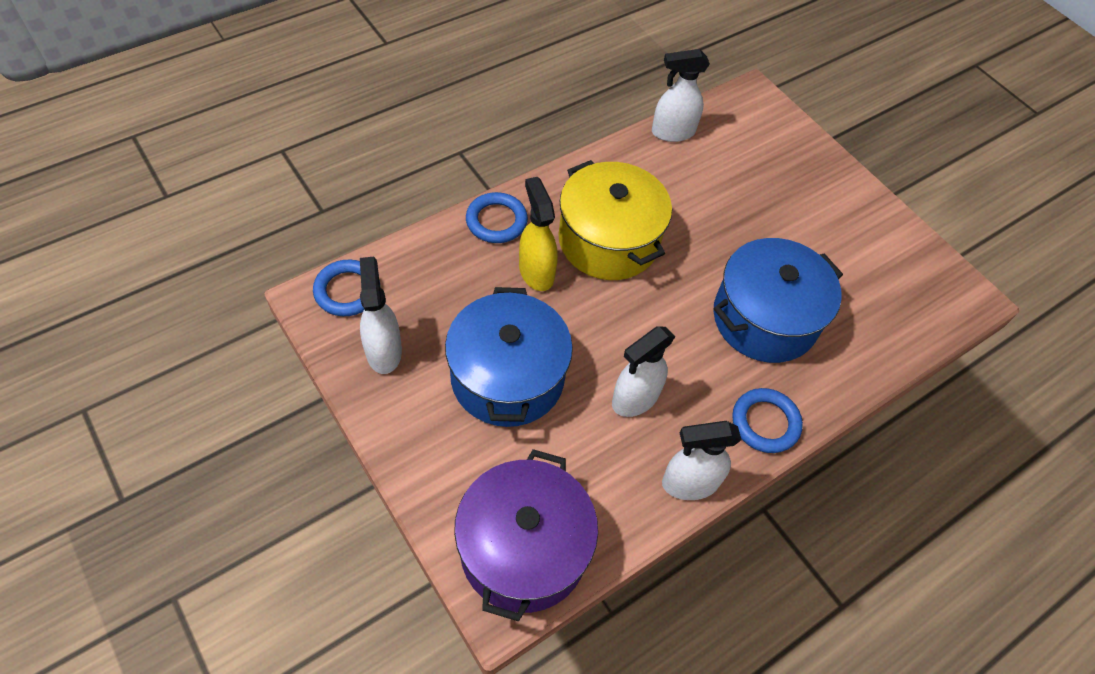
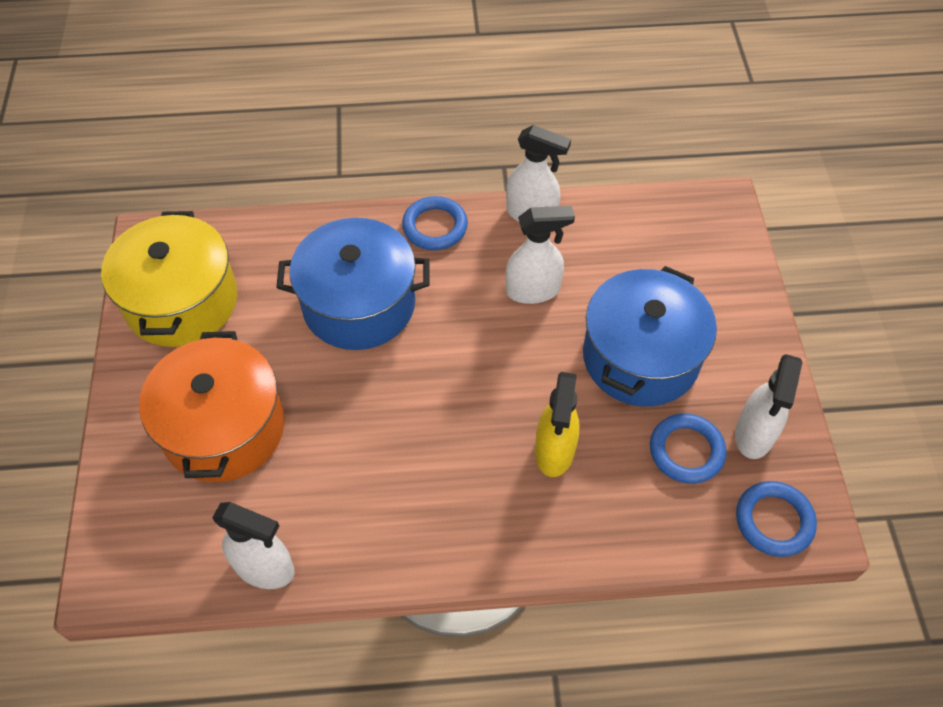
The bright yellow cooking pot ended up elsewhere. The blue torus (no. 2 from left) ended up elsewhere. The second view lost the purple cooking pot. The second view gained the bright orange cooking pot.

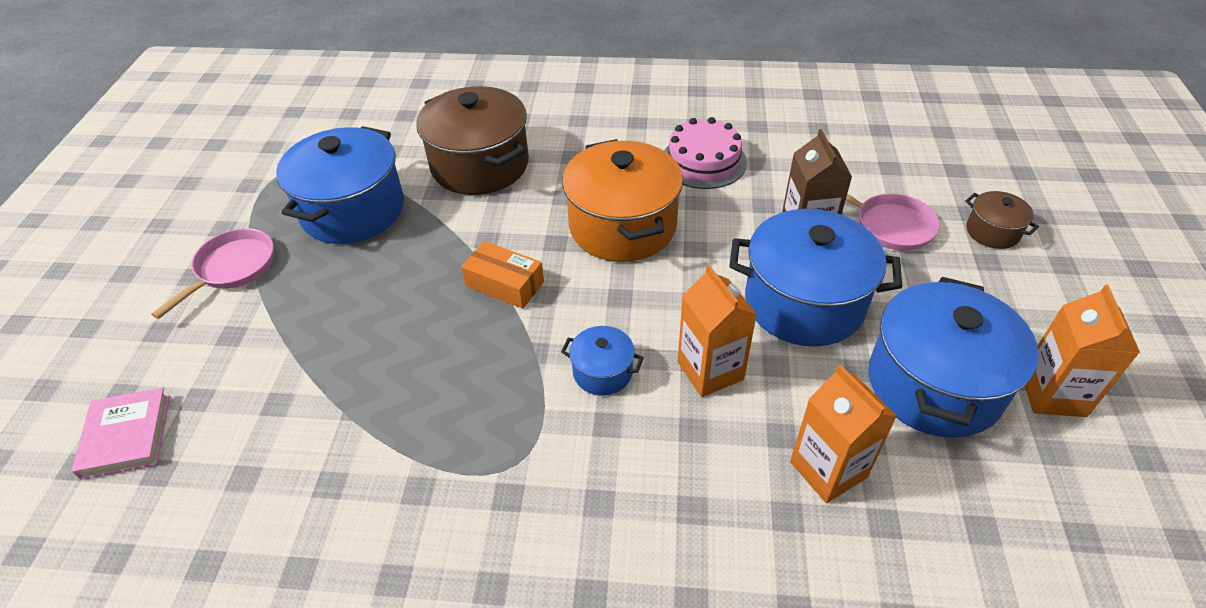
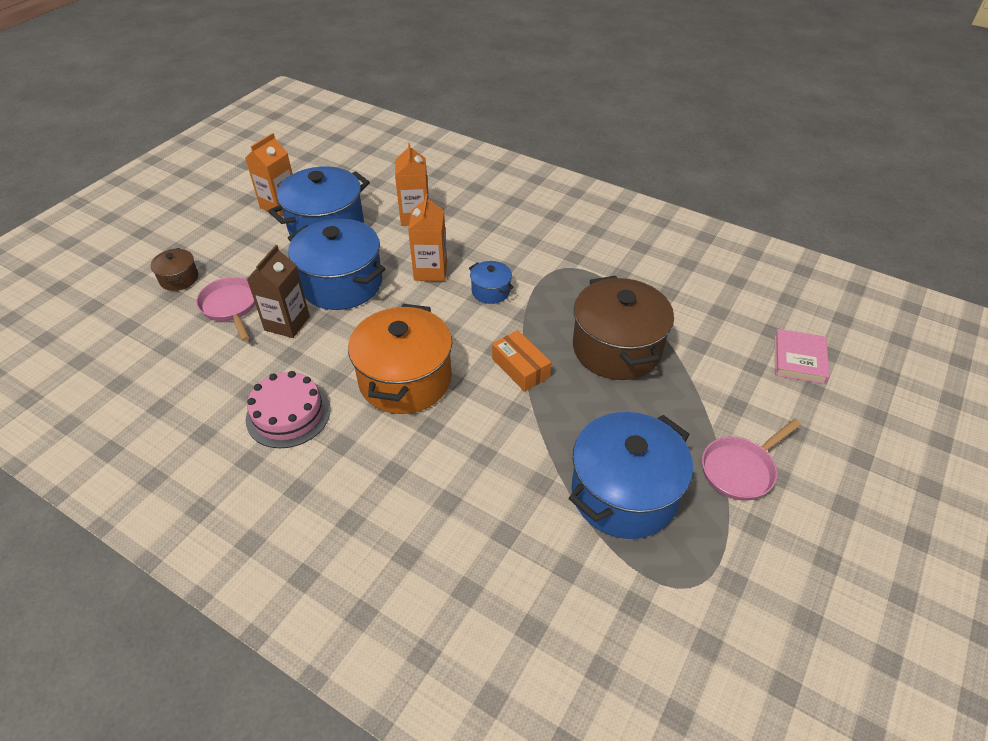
The dark brown cooking pot (no. 1 from left in the first image) ended up elsewhere.

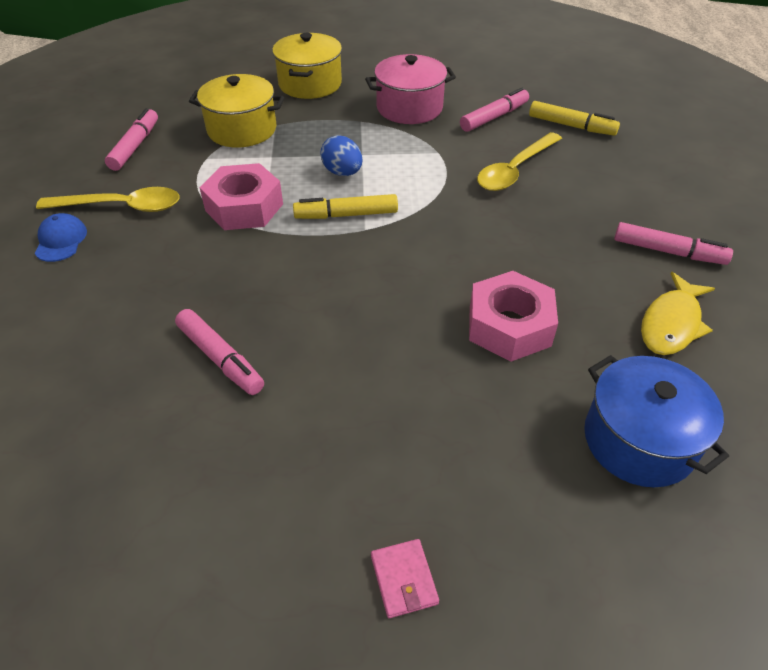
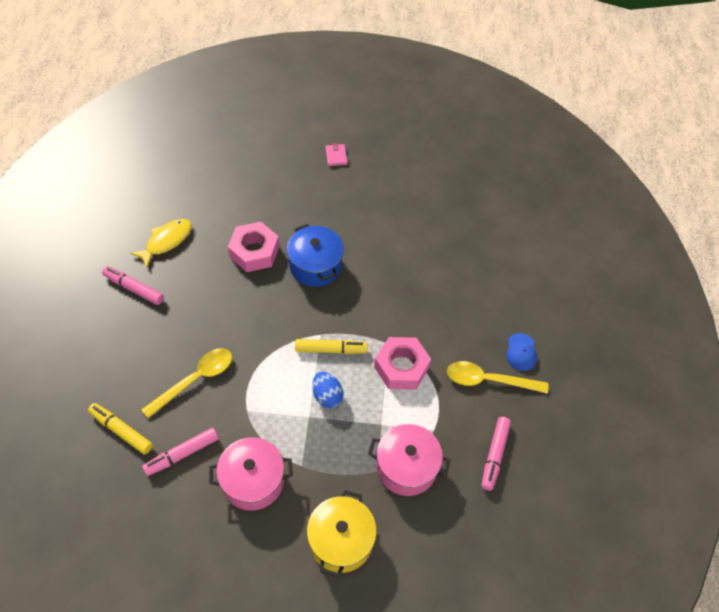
What was the bright yellow cooking pot (no. 1 from left) turned into the rosy cooking pot (no. 2 from left). The second view lost the rosy marker (no. 2 from left). The blue cooking pot ended up elsewhere.

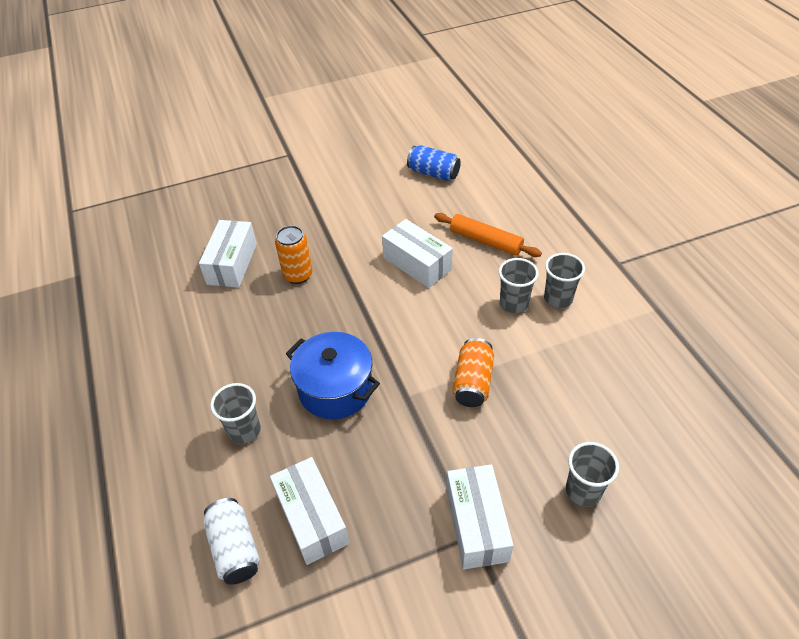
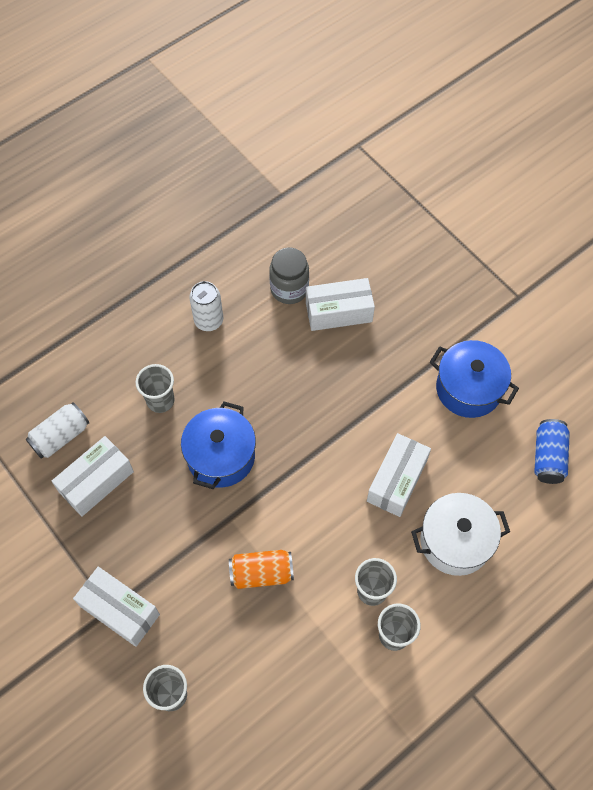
Where the bright orange dough roller stood, the white cooking pot came to stand. The second view lost the bright orange tin (no. 1 from left). The white package (no. 4 from left in the first image) ended up facing another way, 60 degrees clockwise from before. The second view gained the grey jam jar. The second view gained the white tin (no. 2 from left). The second view gained the blue cooking pot (no. 2 from left).

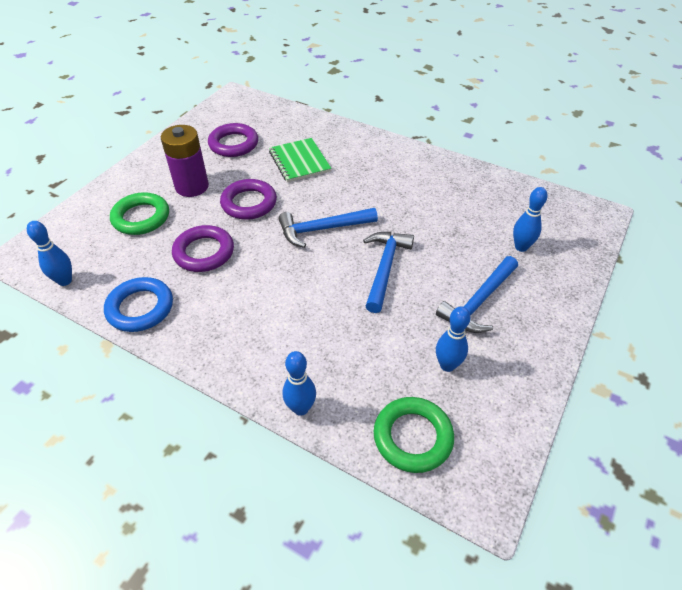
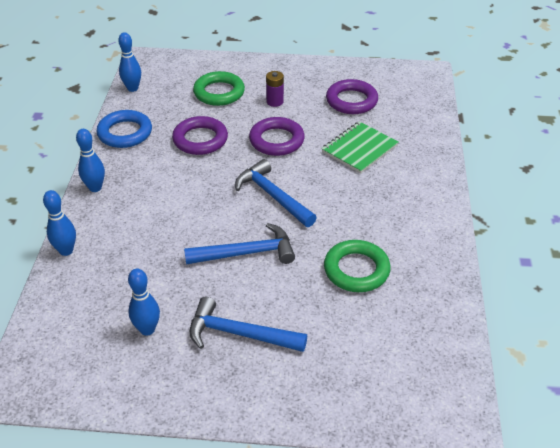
The size of the purple power cell changed by a factor of 0.54. The blue tenpin (no. 4 from left in the first image) ended up elsewhere. The emerald torus (no. 2 from left) ended up elsewhere.

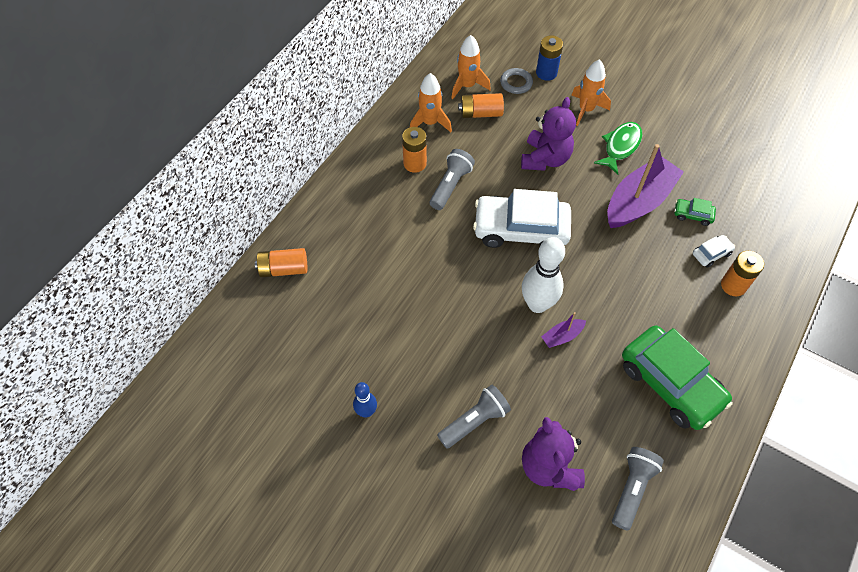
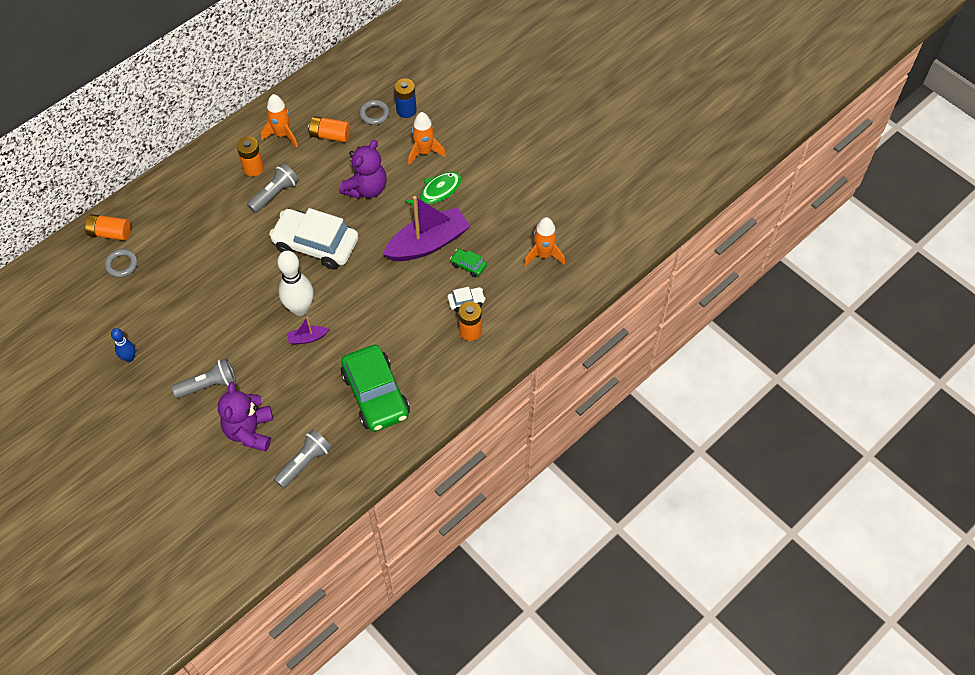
The bright orange rocket (no. 2 from left in the first image) ended up elsewhere. The second view gained the grey torus (no. 1 from left).

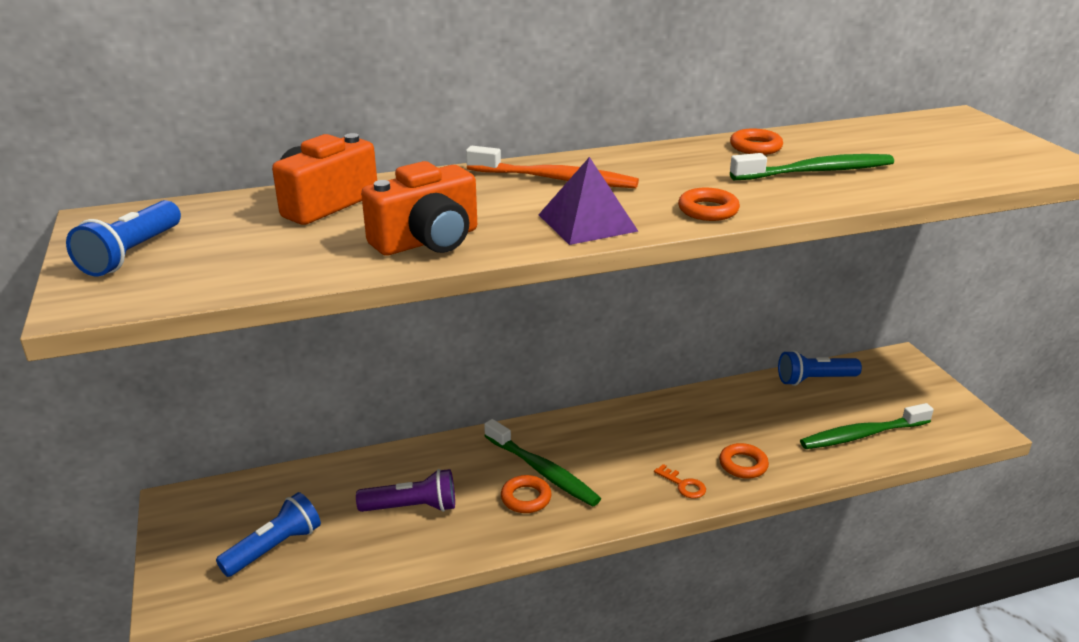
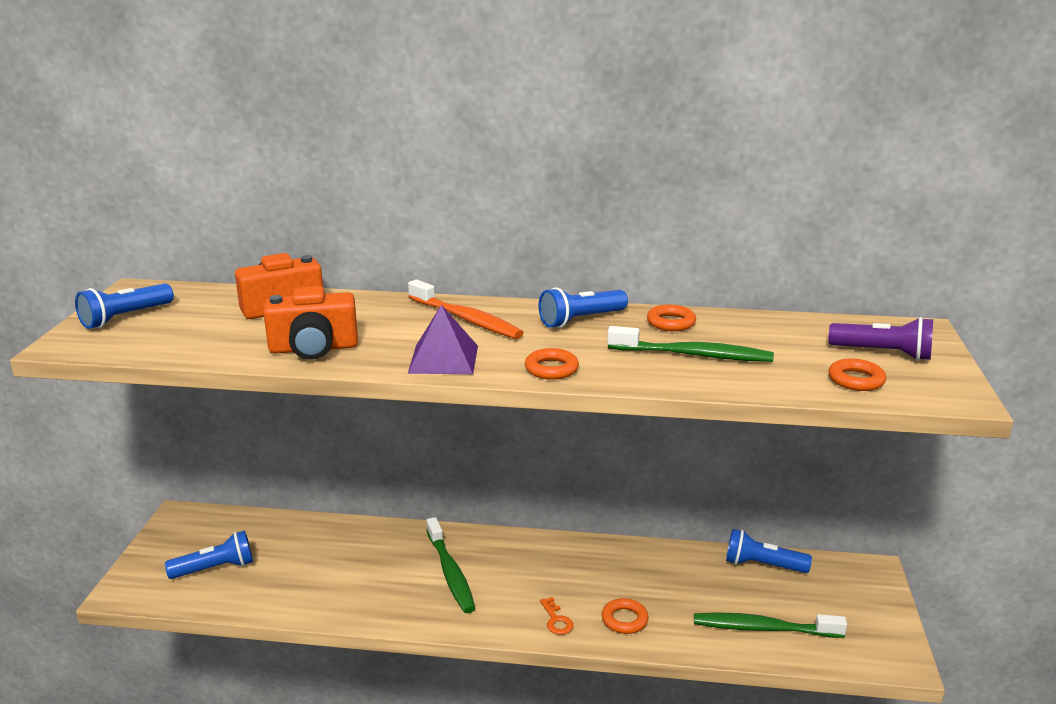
The purple pocket torch ended up elsewhere. The bright orange torus (no. 1 from left in the first image) ended up elsewhere. The second view gained the blue pocket torch (no. 3 from left).

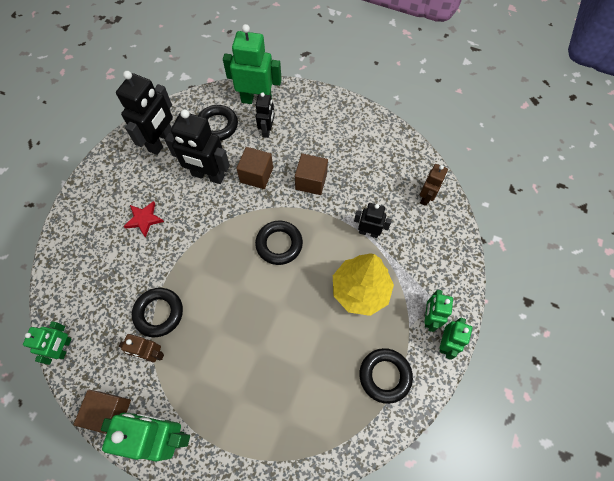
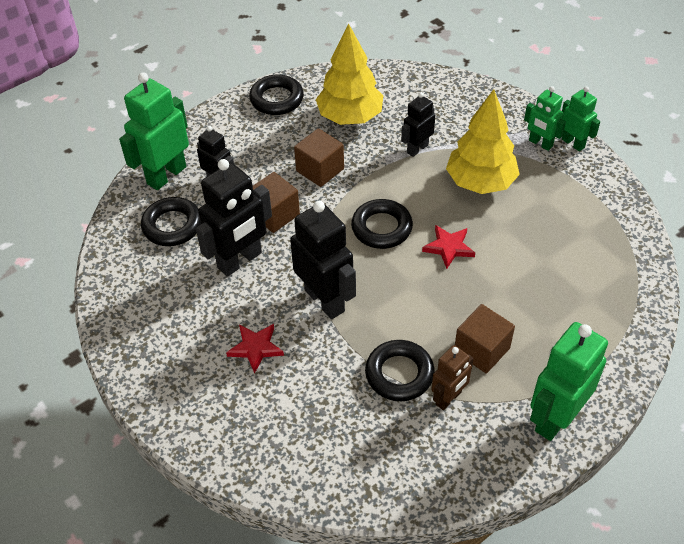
The black robot figure (no. 1 from left in the first image) ended up elsewhere. The second view lost the dark brown robot figure (no. 2 from left). The second view lost the emerald robot figure (no. 1 from left). The black torus (no. 4 from left in the first image) ended up elsewhere. The dark brown block (no. 1 from left in the first image) ended up elsewhere. The second view gained the bright yellow fir tree (no. 1 from left). The second view gained the red star (no. 2 from left).

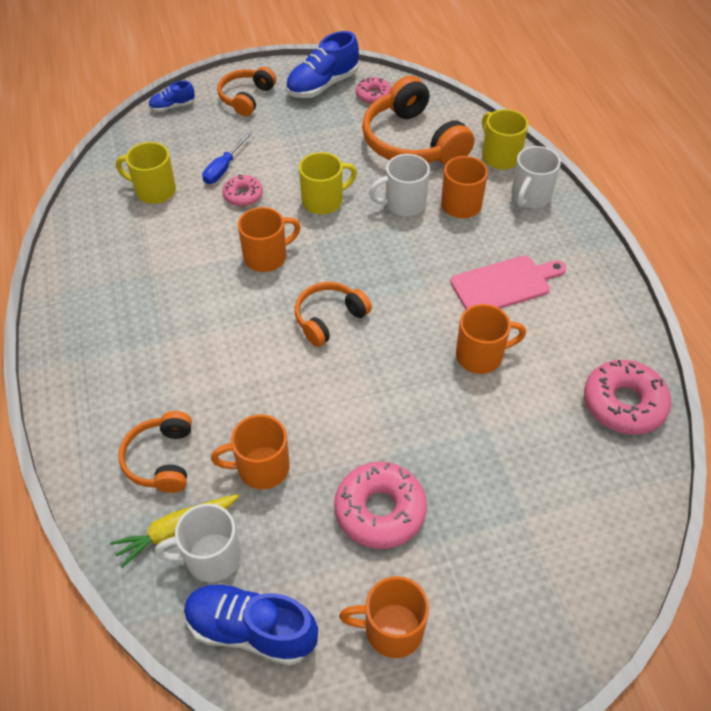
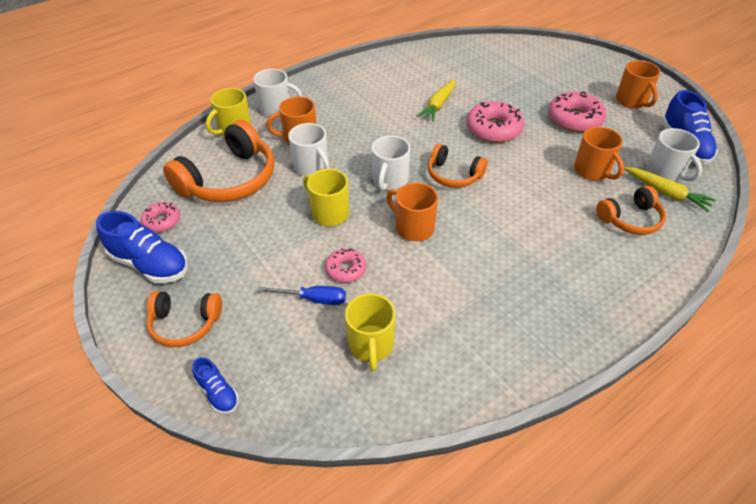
The second view lost the rosy bread board. Where the bright orange coffee mug (no. 5 from left) stood, the bright yellow toy carrot (no. 1 from left) came to stand. The rosy doughnut (no. 4 from left in the first image) ended up elsewhere. The second view gained the white coffee mug (no. 3 from left).

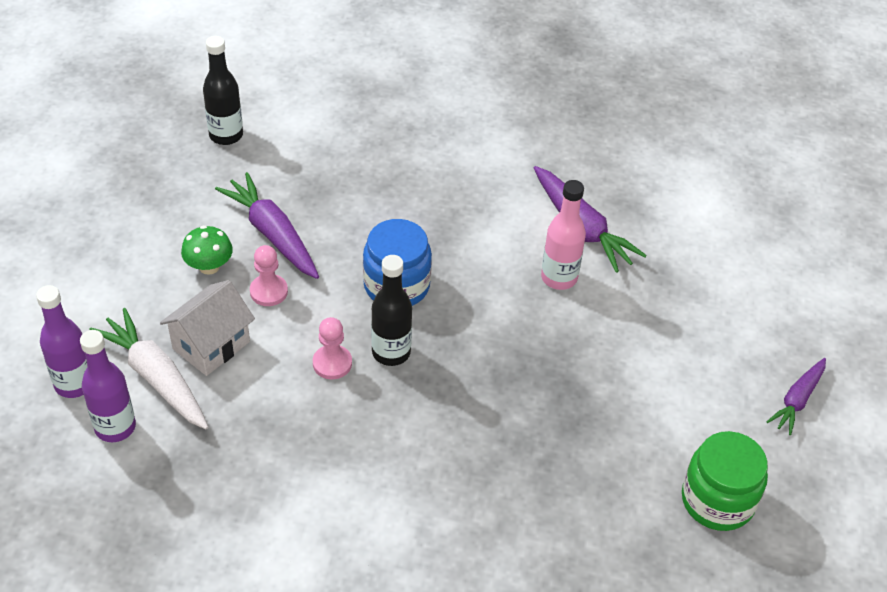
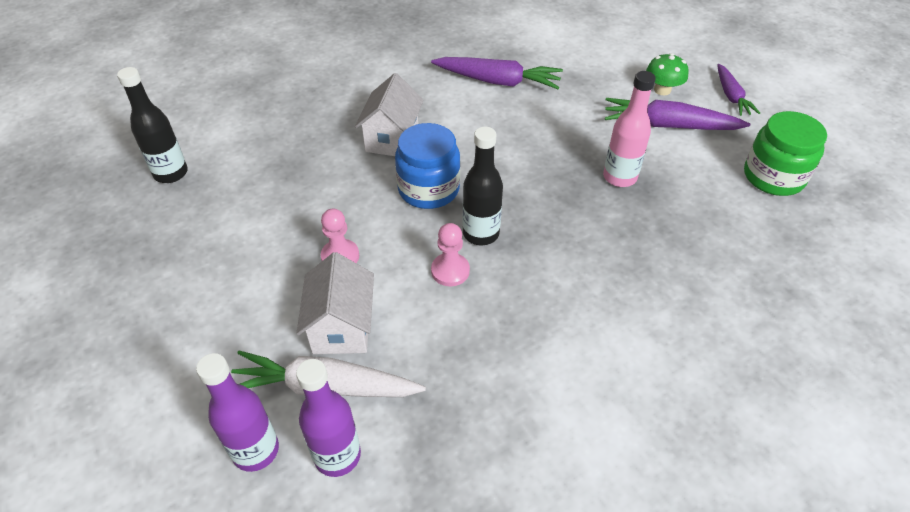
The purple toy carrot (no. 1 from left in the first image) ended up elsewhere. The rosy bottle ended up elsewhere. The emerald mushroom ended up elsewhere. The second view gained the white house (no. 2 from left).

